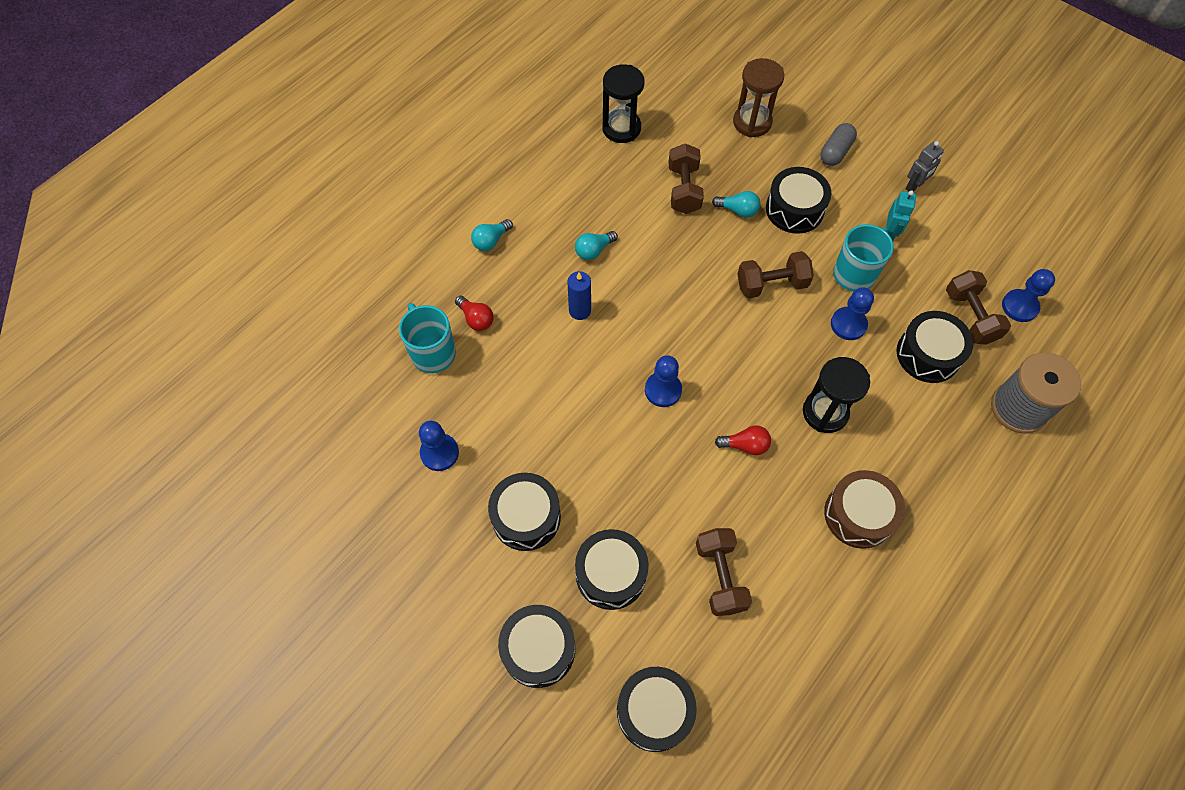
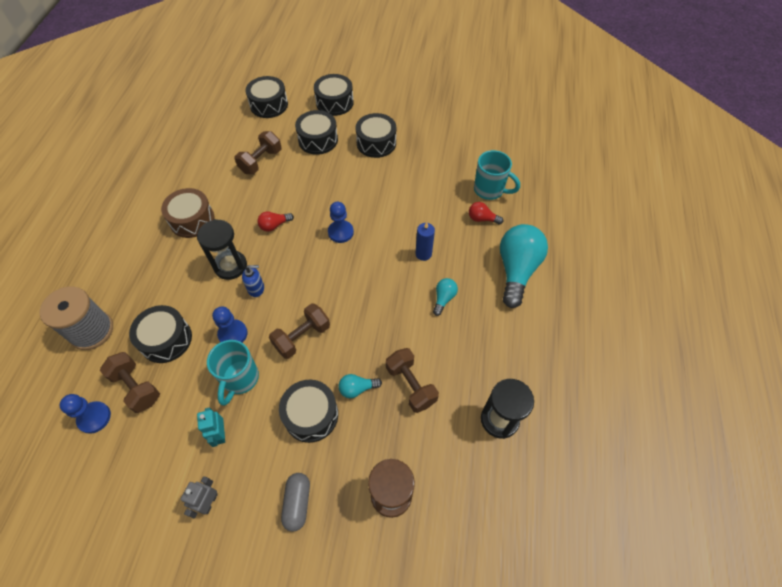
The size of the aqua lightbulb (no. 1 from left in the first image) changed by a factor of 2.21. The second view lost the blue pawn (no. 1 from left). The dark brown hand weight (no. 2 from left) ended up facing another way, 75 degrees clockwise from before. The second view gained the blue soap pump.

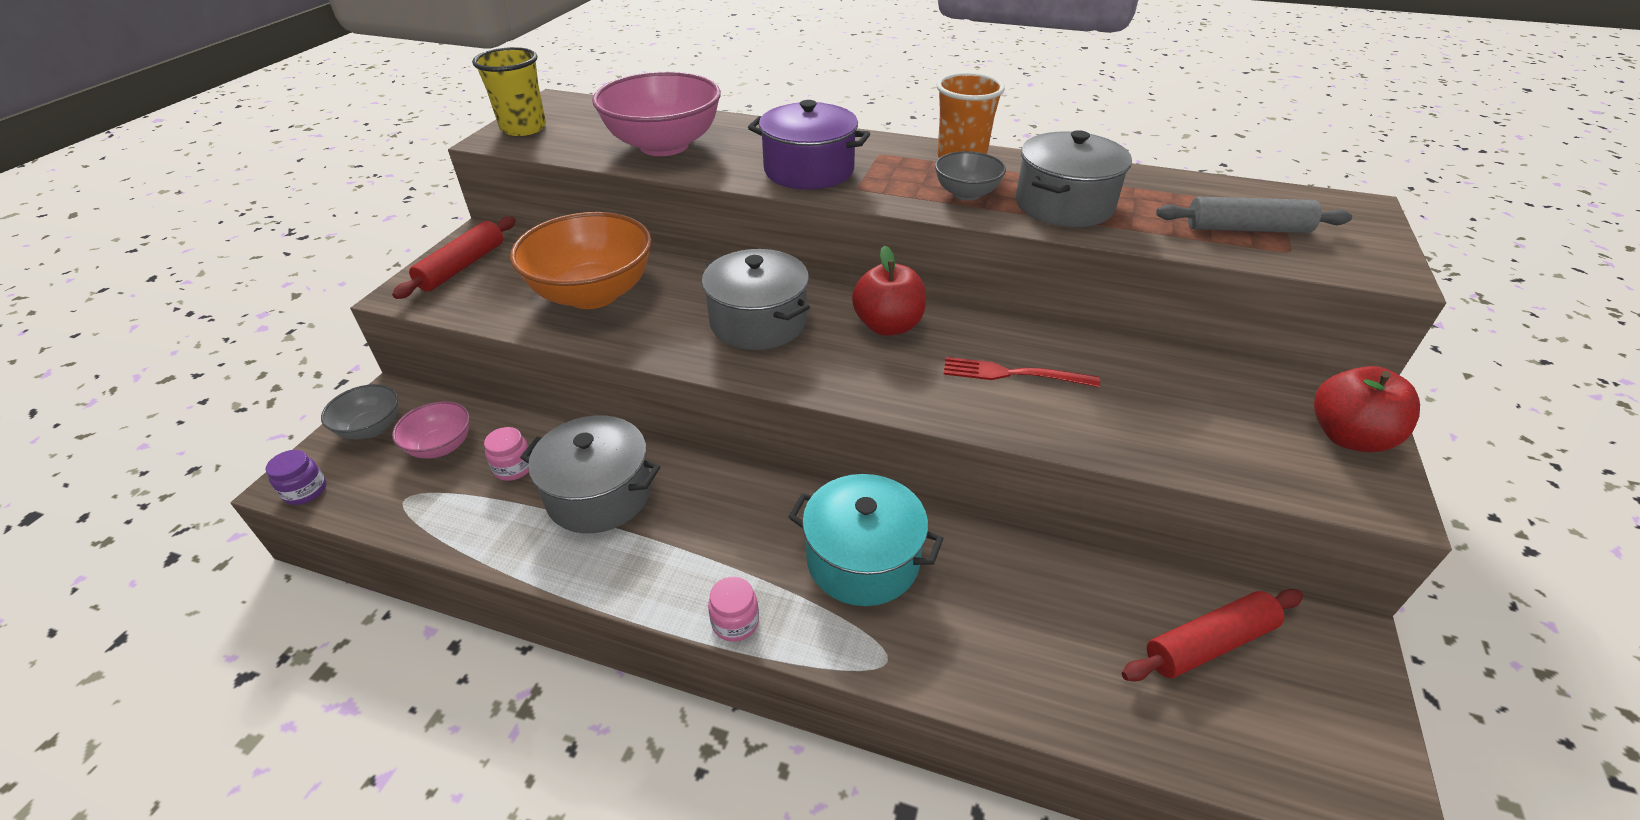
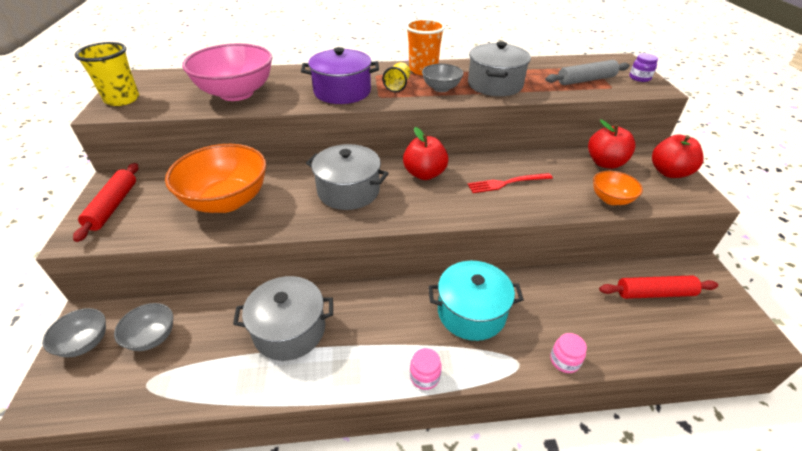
What was the rosy serving bowl (no. 1 from left) turned into the grey serving bowl (no. 2 from left). The rosy jam jar (no. 1 from left in the first image) ended up elsewhere. The purple jam jar ended up elsewhere. The red dough roller (no. 2 from left) ended up facing another way, 45 degrees clockwise from before. The second view gained the bright yellow cup (no. 2 from left). The second view gained the red toy apple (no. 2 from left). The second view gained the bright orange serving bowl (no. 2 from left).

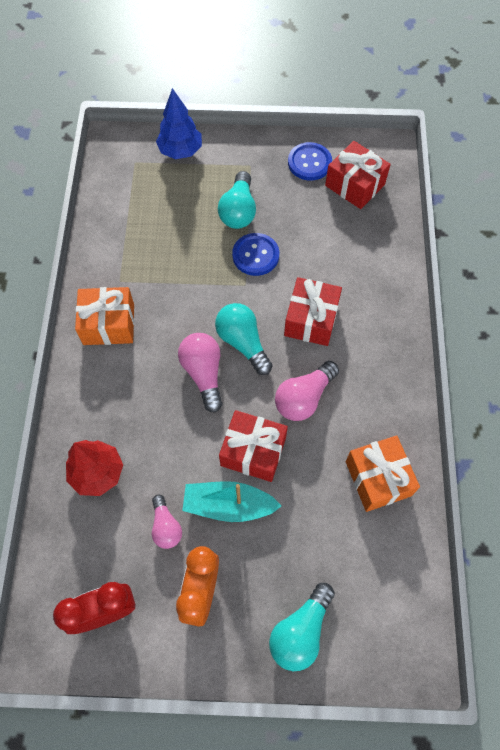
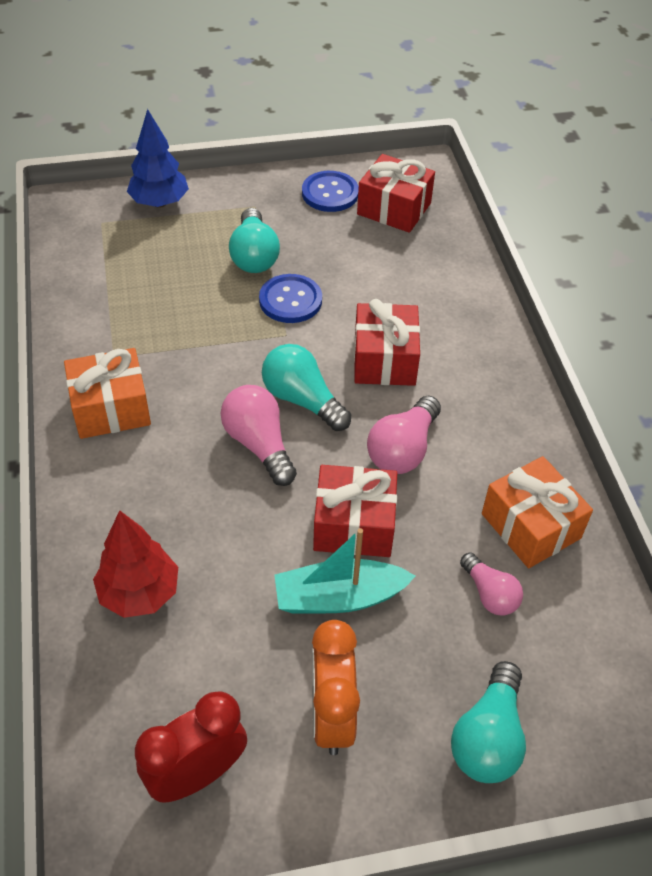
The rosy lightbulb (no. 1 from left in the first image) ended up elsewhere.

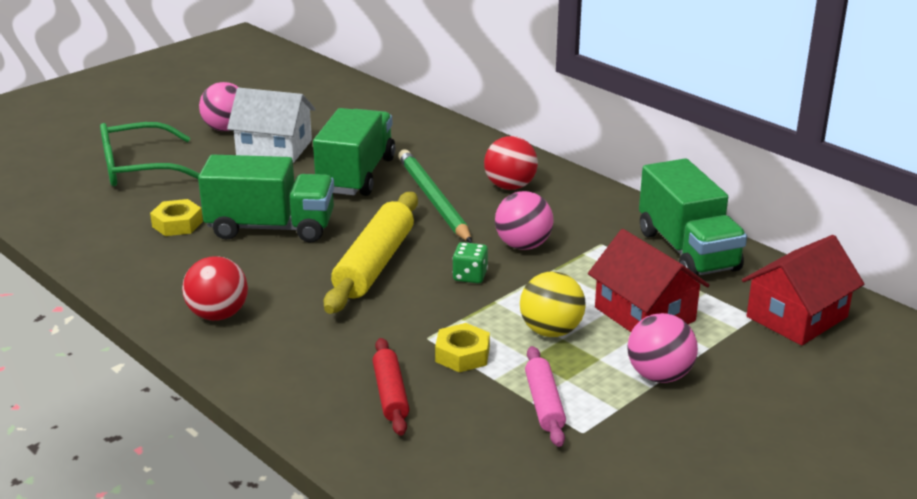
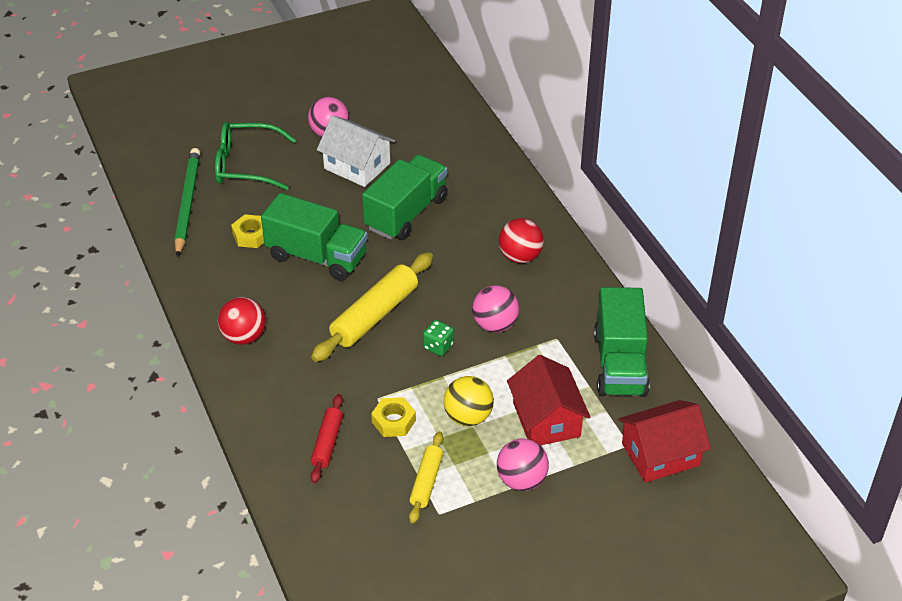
The emerald wooden pencil ended up elsewhere. What was the rosy dough roller turned into the bright yellow dough roller (no. 2 from left).

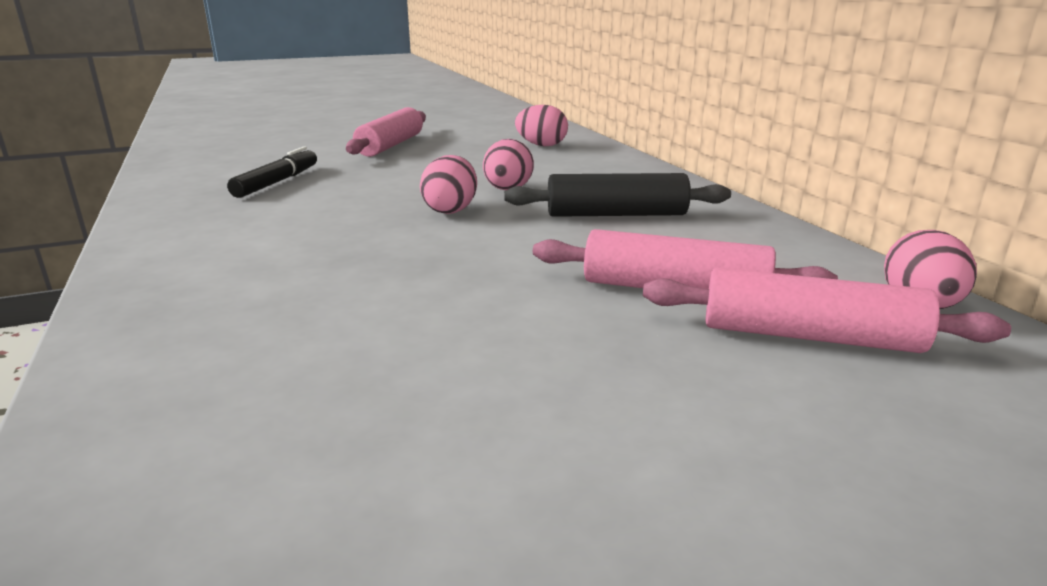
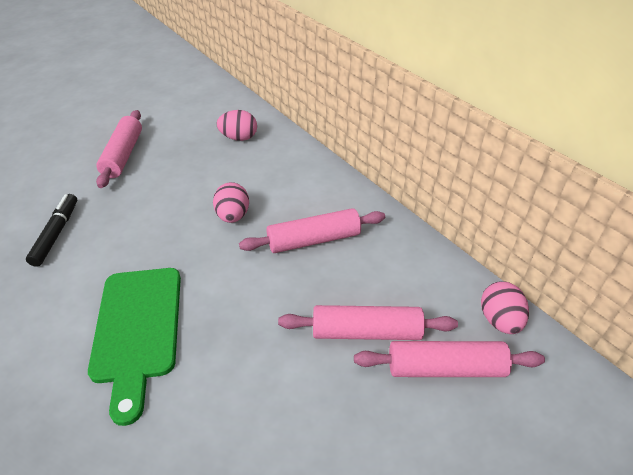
The second view lost the rosy egg shape (no. 1 from left). What was the black dough roller turned into the rosy dough roller (no. 2 from left). The second view gained the emerald bread board.

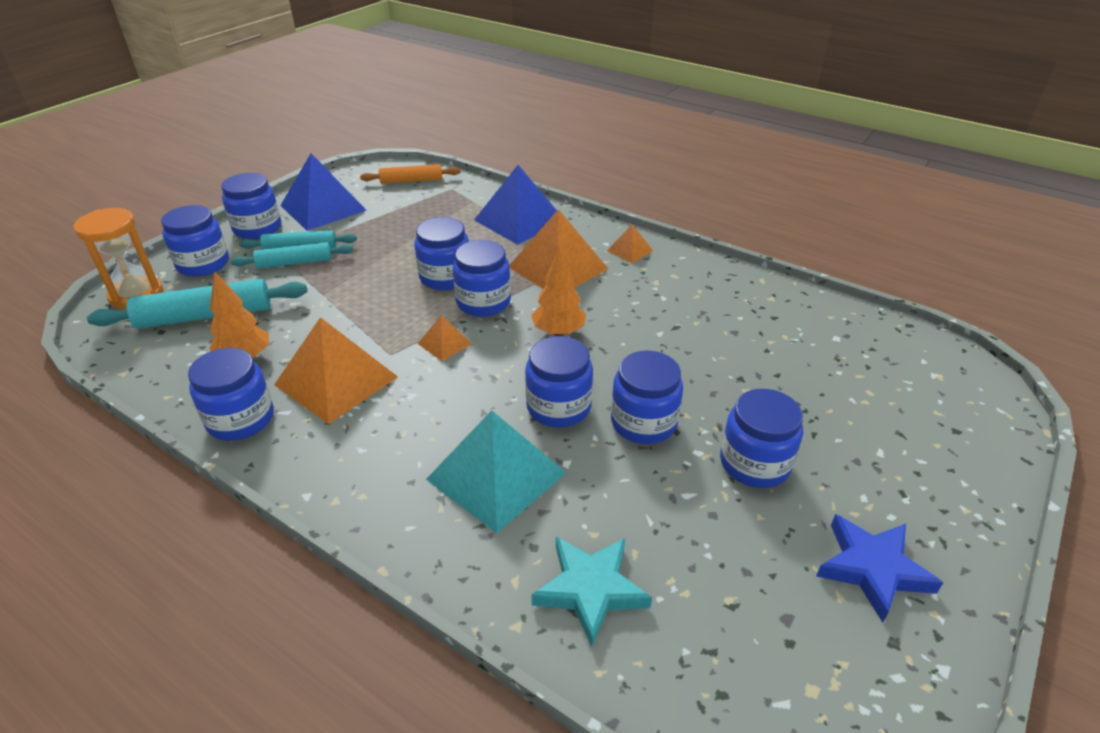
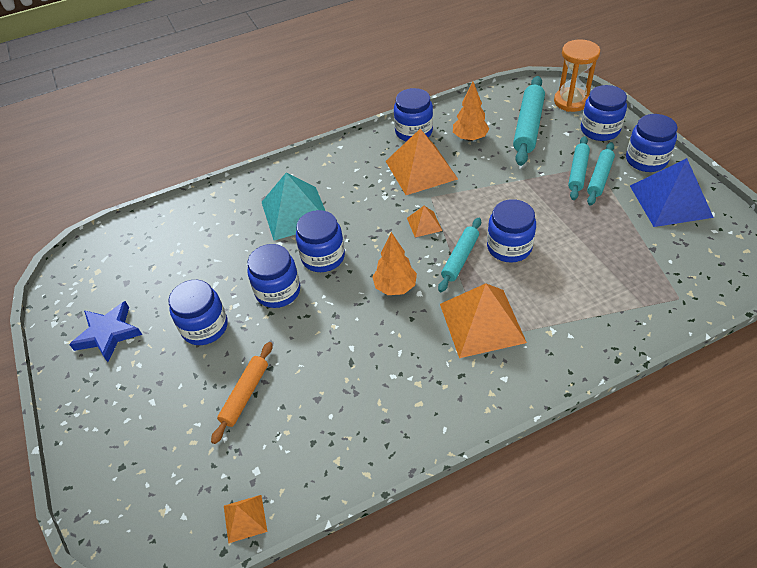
The bright orange dough roller ended up elsewhere. The second view lost the blue pyramid (no. 2 from left). The bright orange pyramid (no. 4 from left in the first image) ended up elsewhere. Where the blue jam jar (no. 5 from left) stood, the aqua dough roller (no. 1 from left) came to stand. The second view lost the aqua star.

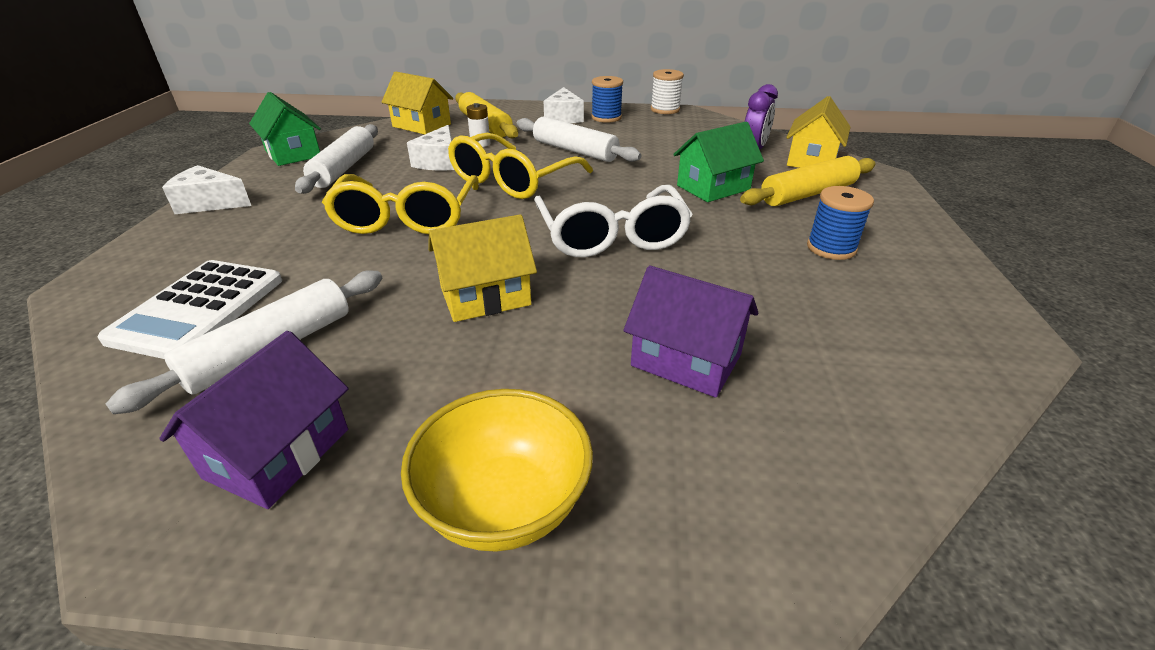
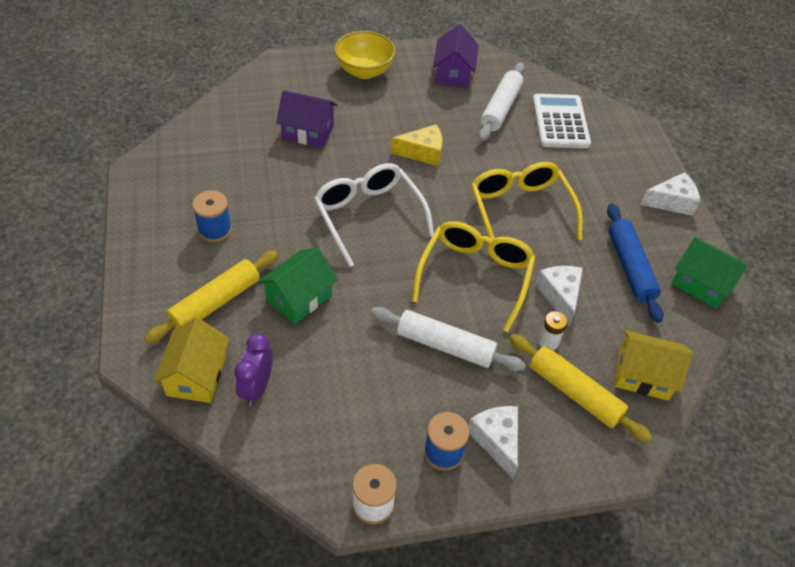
What was the white dough roller (no. 2 from left) turned into the blue dough roller. Where the bright yellow house (no. 2 from left) stood, the bright yellow piece of cheese came to stand.

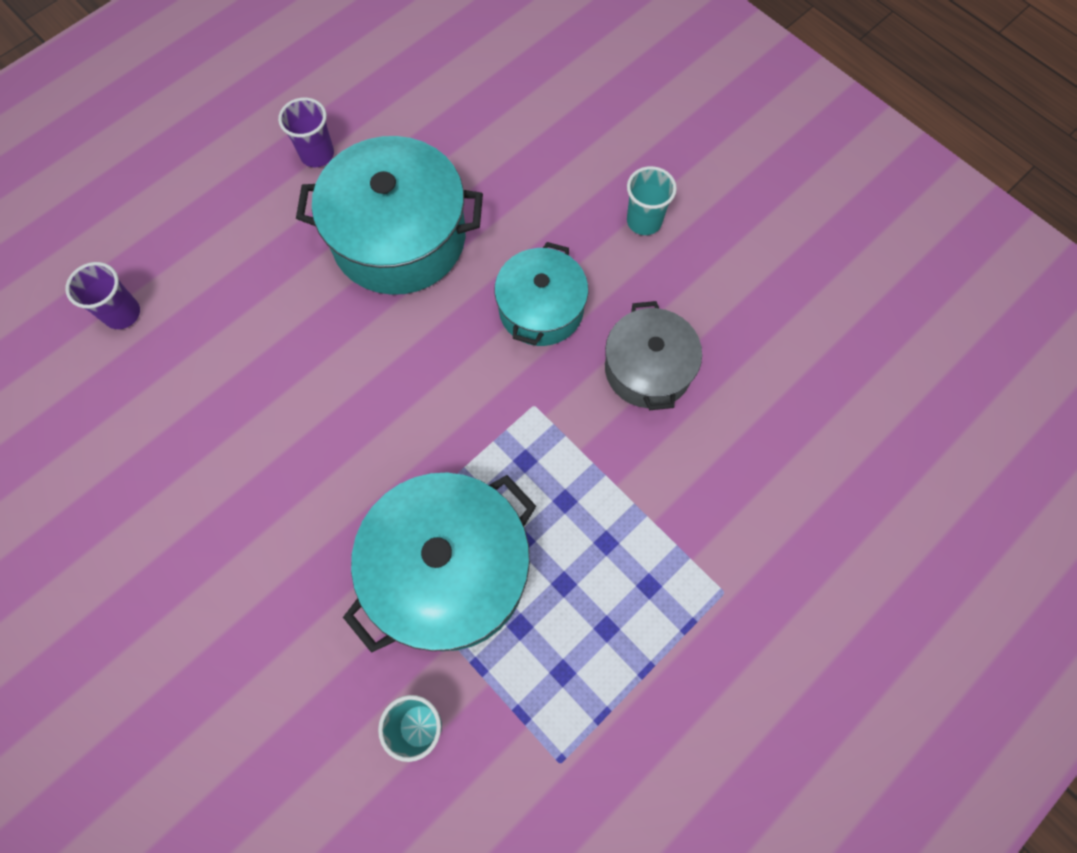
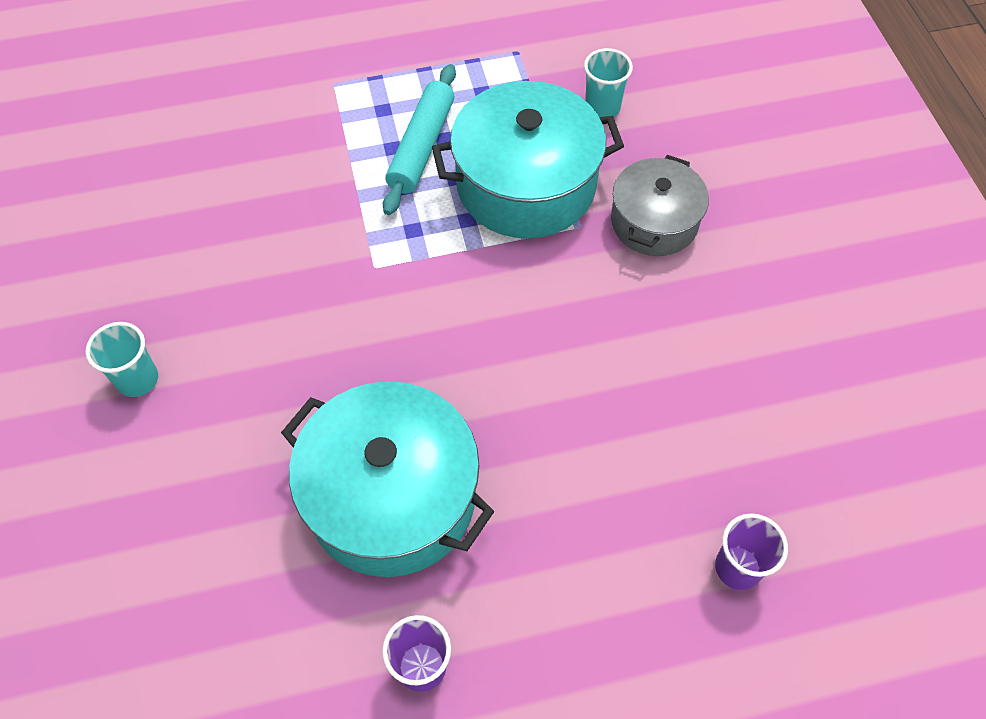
The second view lost the aqua cooking pot (no. 3 from left). The grey cooking pot ended up elsewhere. The second view gained the aqua dough roller.

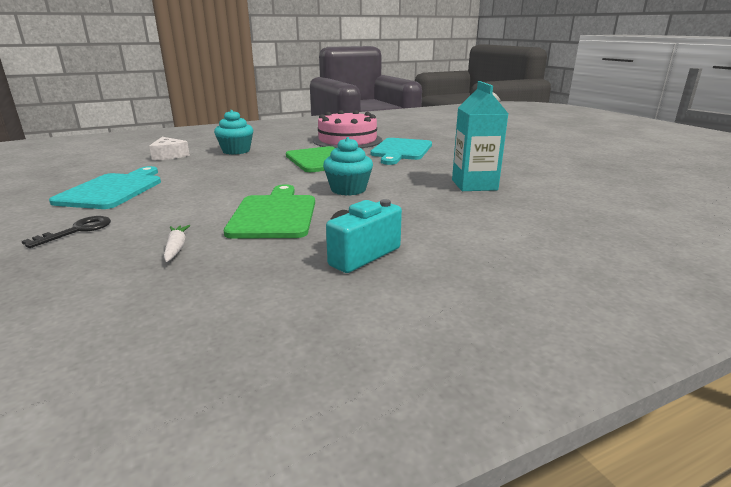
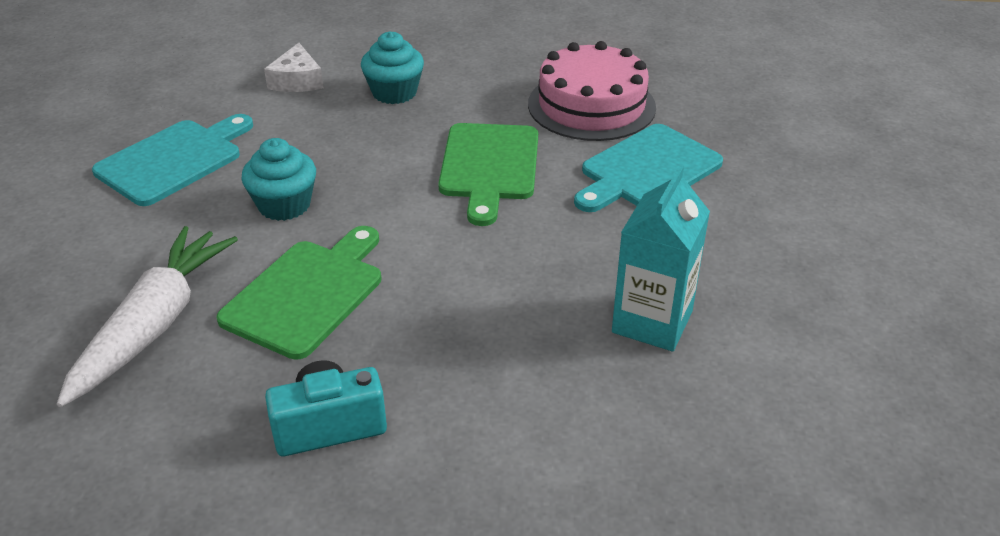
The aqua cupcake (no. 2 from left in the first image) ended up elsewhere. The second view lost the black door key. The size of the white toy carrot changed by a factor of 2.49.

